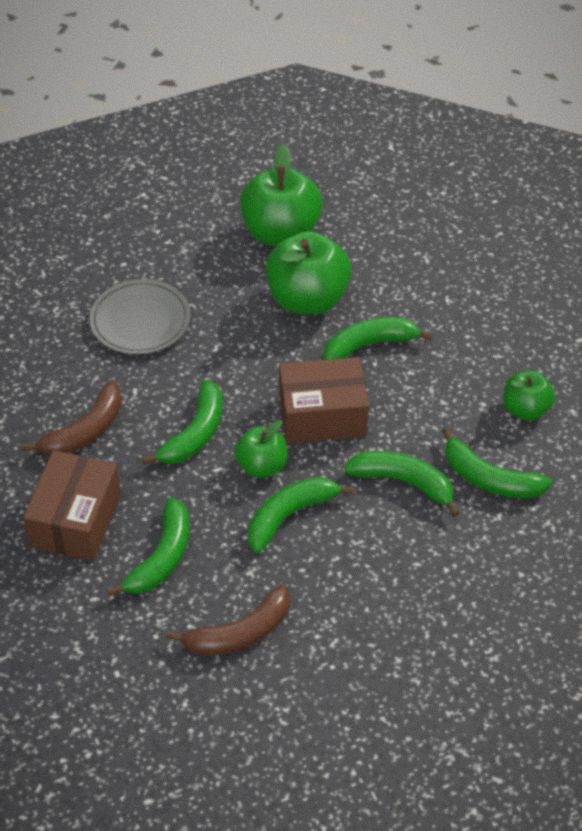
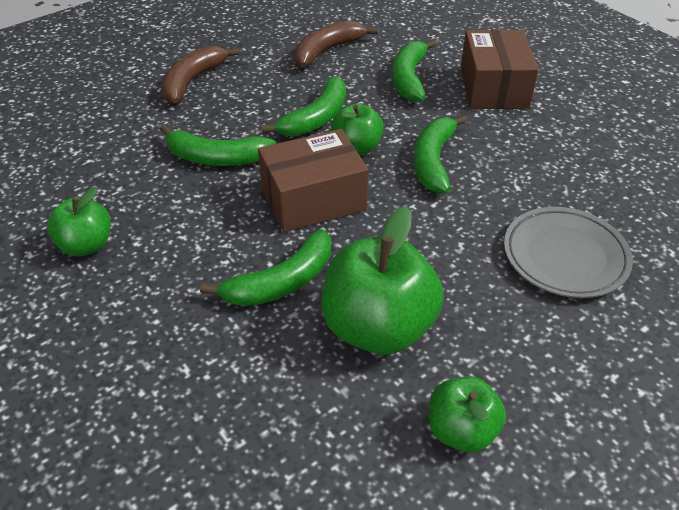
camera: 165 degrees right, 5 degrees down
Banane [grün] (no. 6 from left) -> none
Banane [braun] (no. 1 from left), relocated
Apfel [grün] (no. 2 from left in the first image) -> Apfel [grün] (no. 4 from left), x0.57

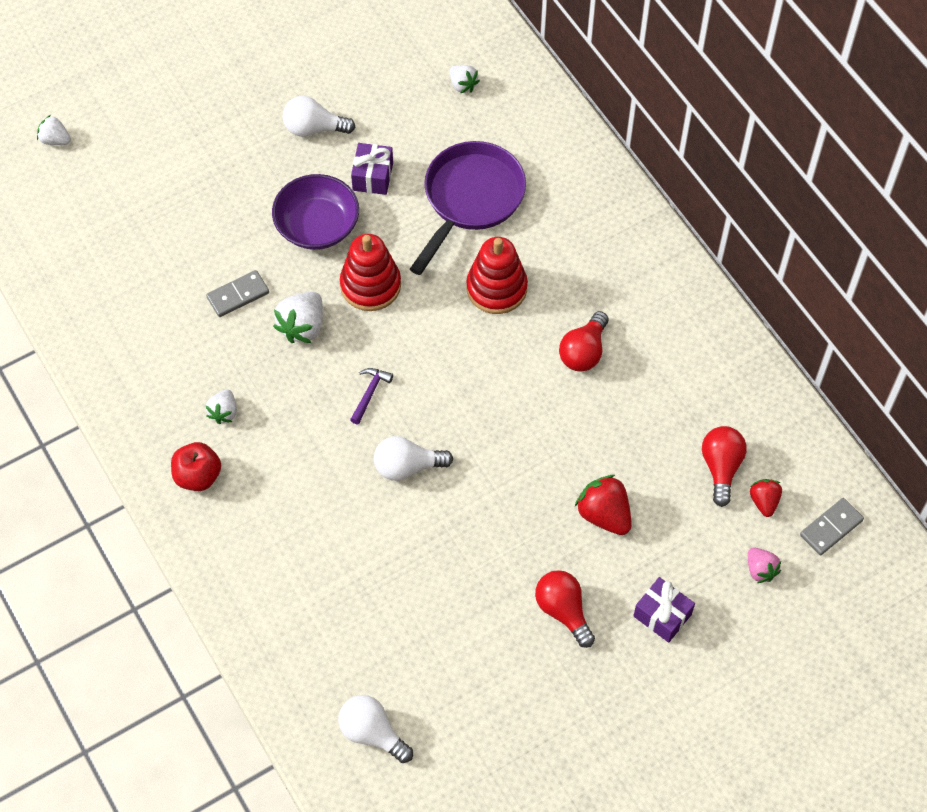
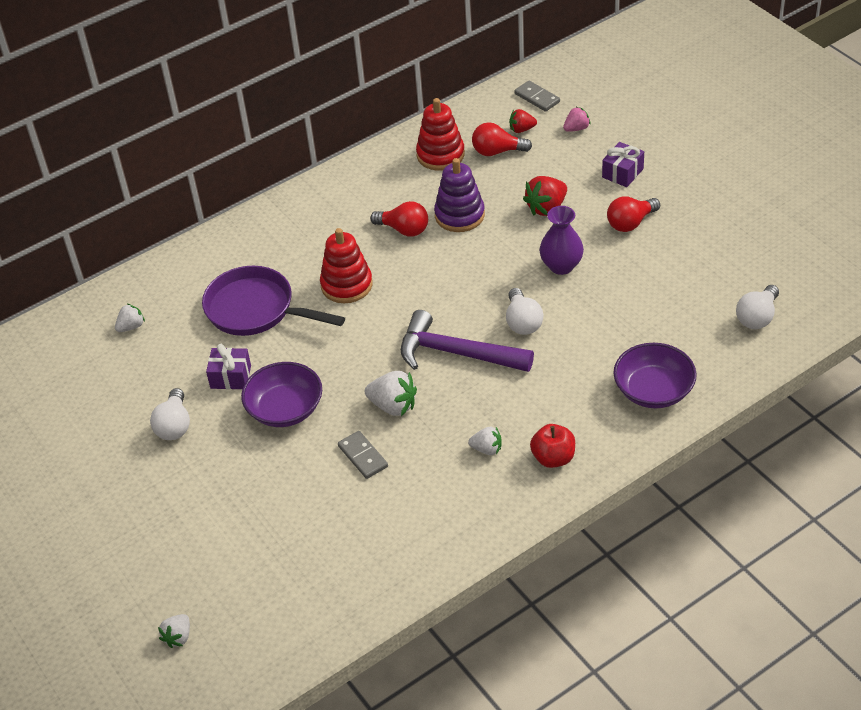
camera: 90 degrees left, 15 degrees down
none -> Stapelspielzeug [lila]
none -> Vase [lila]
none -> Schüssel [lila] (no. 2 from left)
Stapelspielzeug [rot] (no. 1 from left in the first image) -> Stapelspielzeug [rot] (no. 2 from left), relocated
Hammer [lila], x2.41

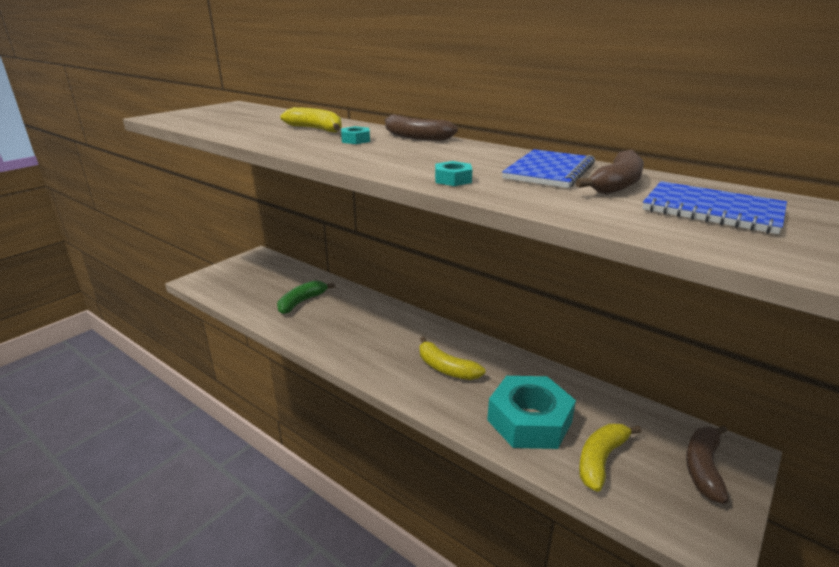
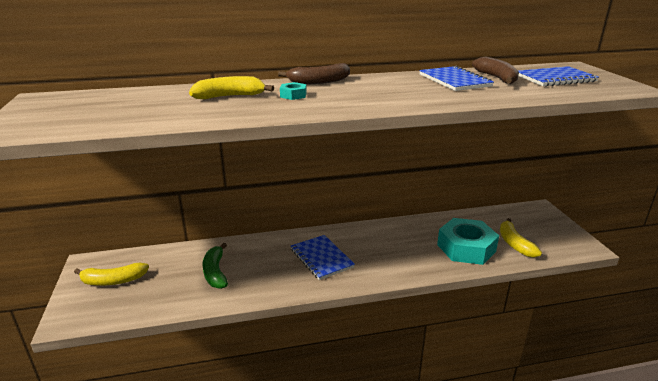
camera: 50 degrees left, 0 degrees up
Sechskantmutter [türkis] (no. 2 from left) -> none
Banane [braun] (no. 3 from left) -> none
none -> Notizbuch [blau] (no. 1 from left)
Banane [gelb] (no. 2 from left in the first image) -> Banane [gelb] (no. 1 from left), relocated

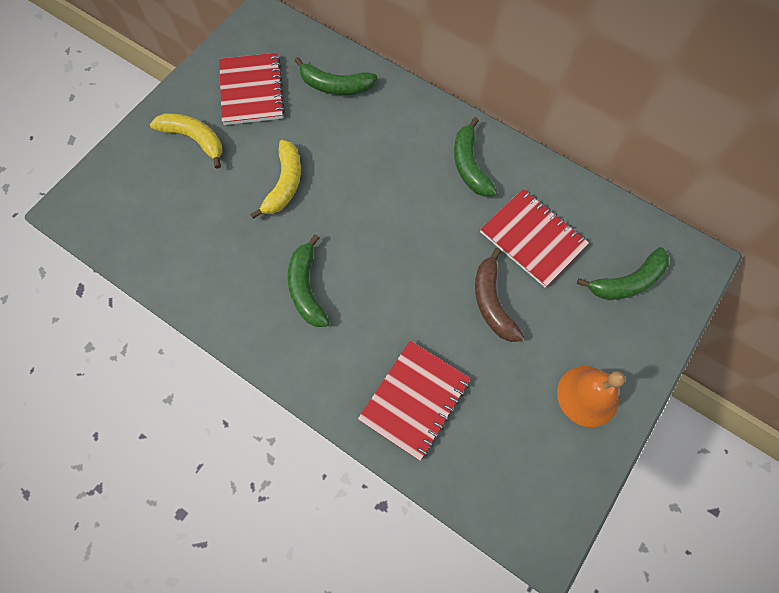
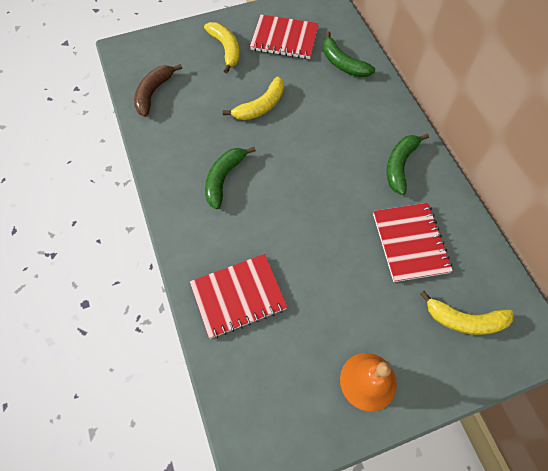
camera: 35 degrees right, 5 degrees down
Banane [braun], relocated
Banane [grün] (no. 4 from left) -> Banane [gelb] (no. 3 from left)
Notizbuch [rot] (no. 1 from left in the first image) -> Notizbuch [rot] (no. 2 from left), 75 degrees clockwise

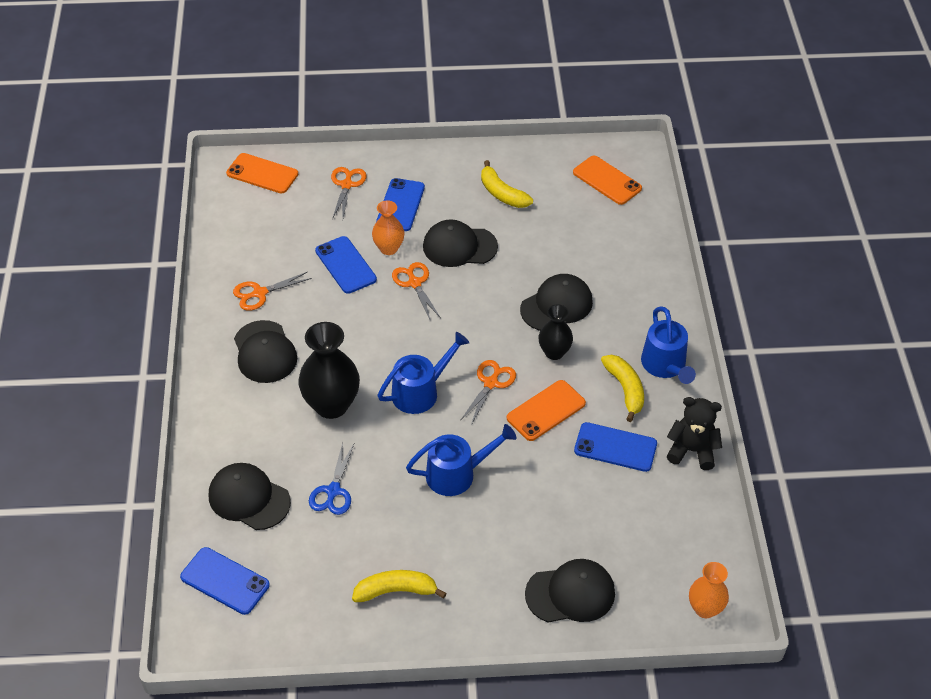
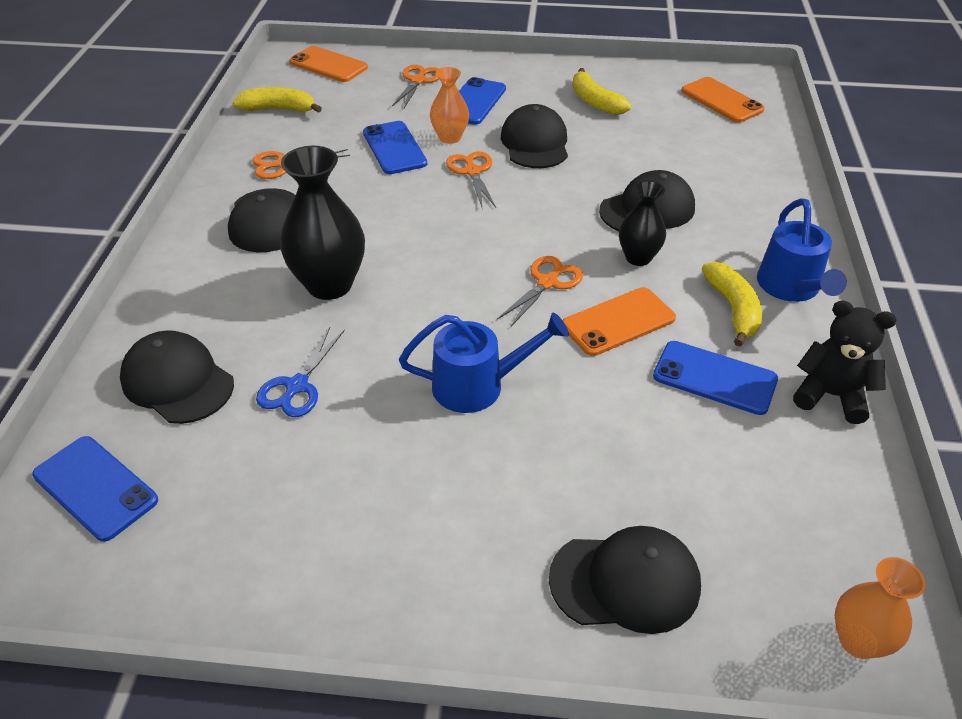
camera: 10 degrees right, 5 degrees down
Gießkanne [blau] (no. 1 from left) -> none
Banane [gelb] (no. 1 from left), relocated
Kappe [schwarz] (no. 3 from left), 75 degrees clockwise

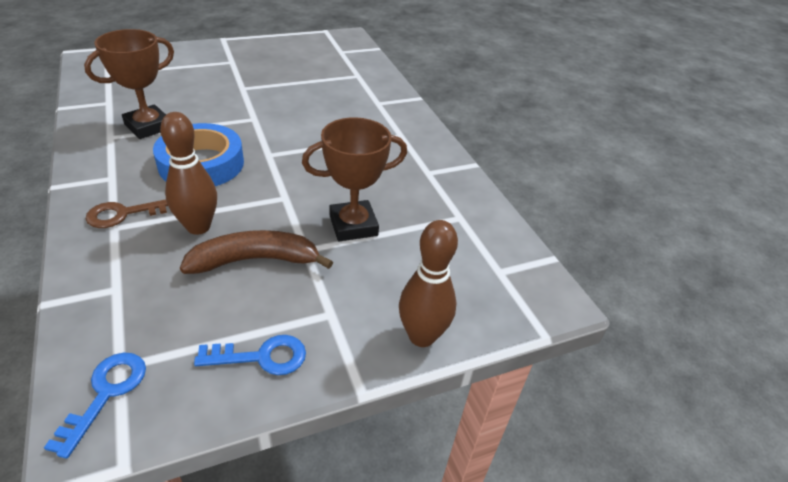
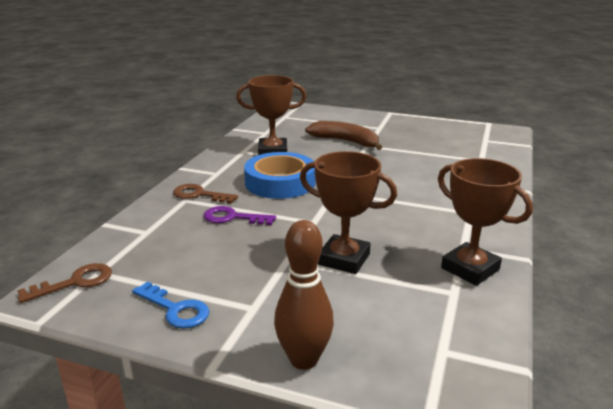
camera: 45 degrees right, 15 degrees down
none -> Pokal [braun] (no. 3 from left)
Banane [braun], relocated
Bowlingkegel [braun] (no. 1 from left) -> Schlüssel [lila]
Schlüssel [blau] (no. 1 from left) -> Schlüssel [braun] (no. 1 from left)

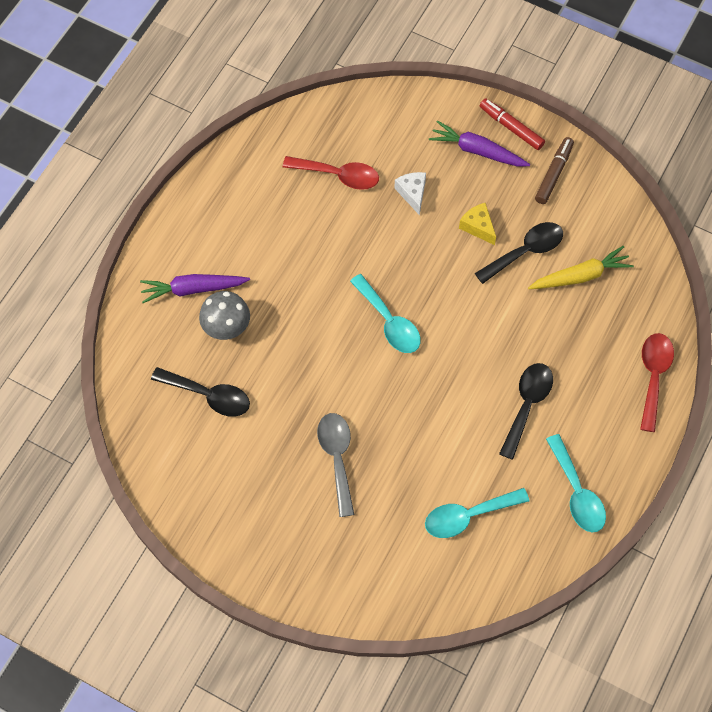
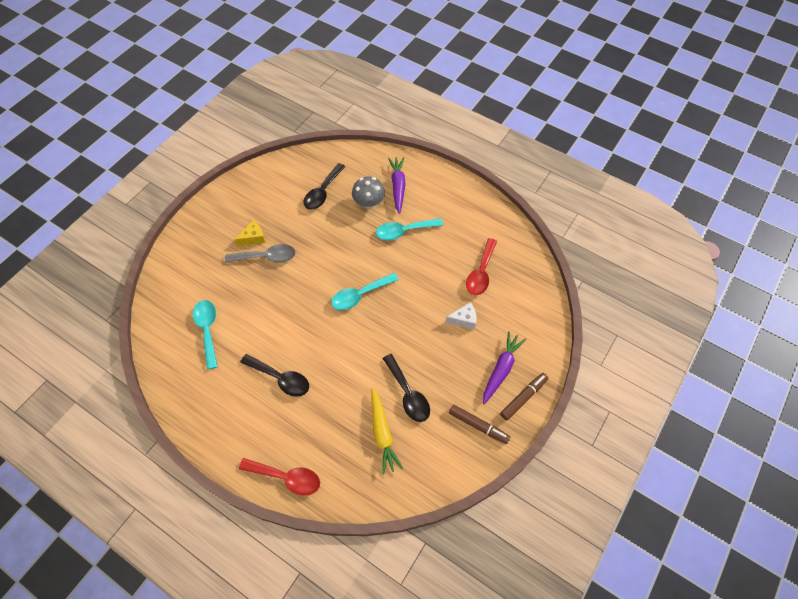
camera: 95 degrees right, 5 degrees down
Käse [gelb], relocated
Löffel [türkis] (no. 3 from left), relocated
Filzstift [rot] -> Filzstift [braun] (no. 2 from left)

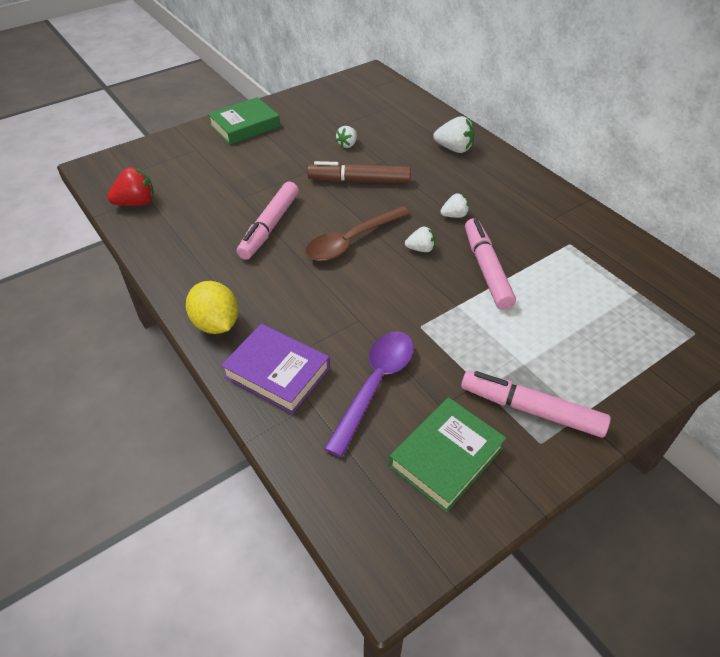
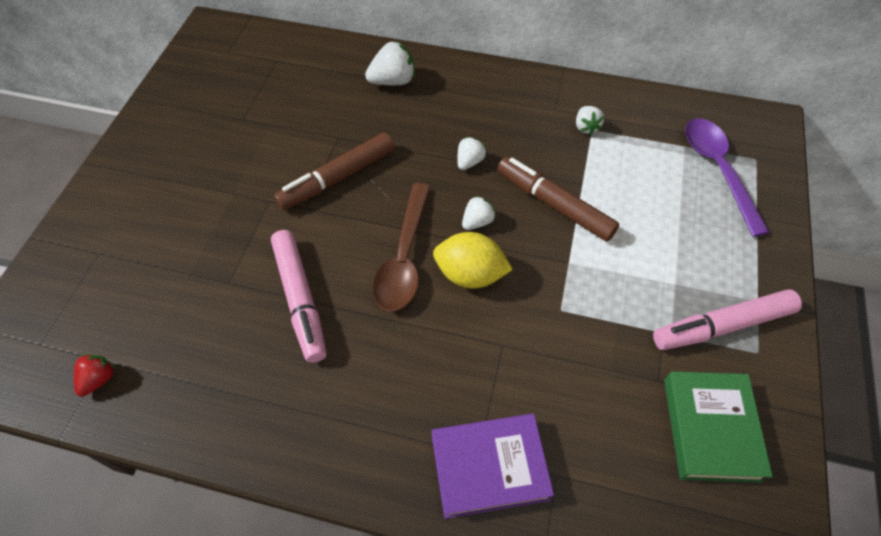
camera: 40 degrees left, 10 degrees up
Buch [grün] (no. 1 from left) -> none
Zitrone [gelb], relocated
Löffel [lila], relocated
Erdbeere [weiß] (no. 1 from left in the first image) -> Erdbeere [weiß] (no. 4 from left), relocated
Filzstift [rosa] (no. 2 from left) -> Filzstift [braun] (no. 2 from left)
Erdbeere [rot], x0.62

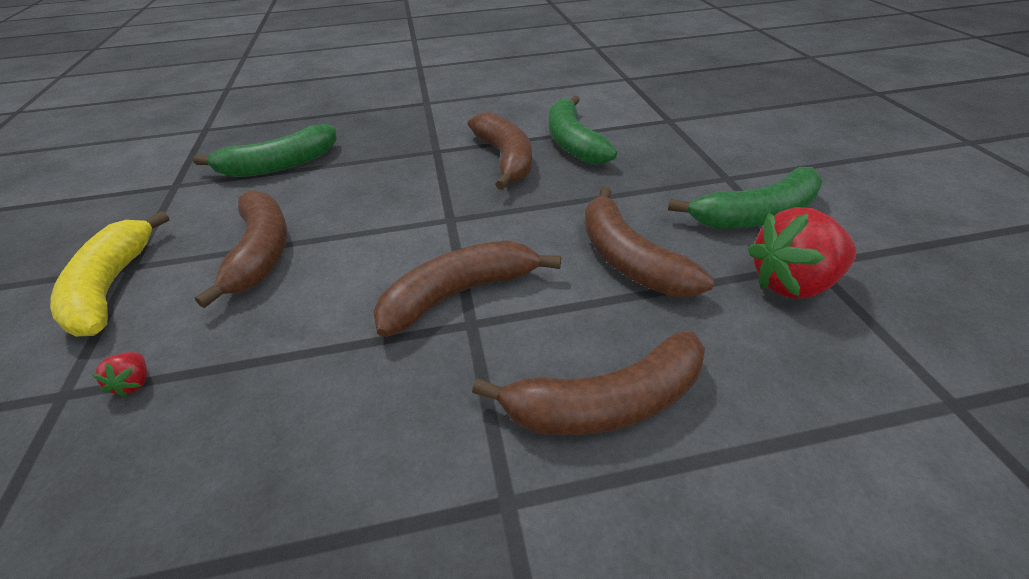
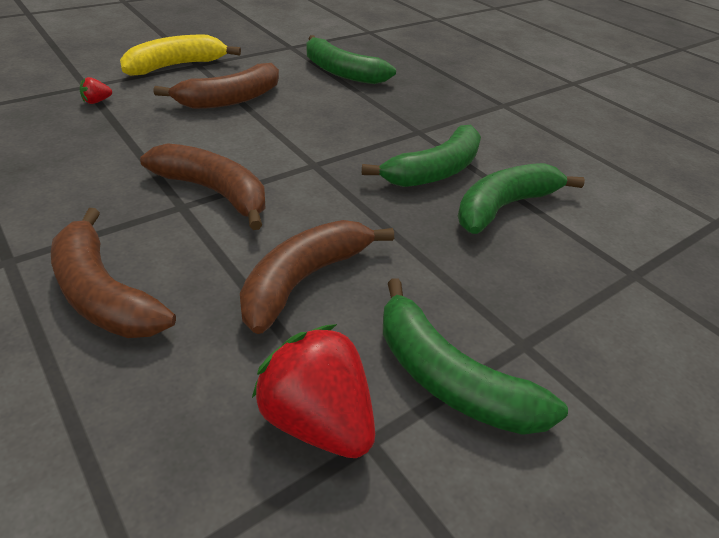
camera: 60 degrees right, 0 degrees up
Banane [braun] (no. 3 from left) -> Banane [grün] (no. 2 from left)

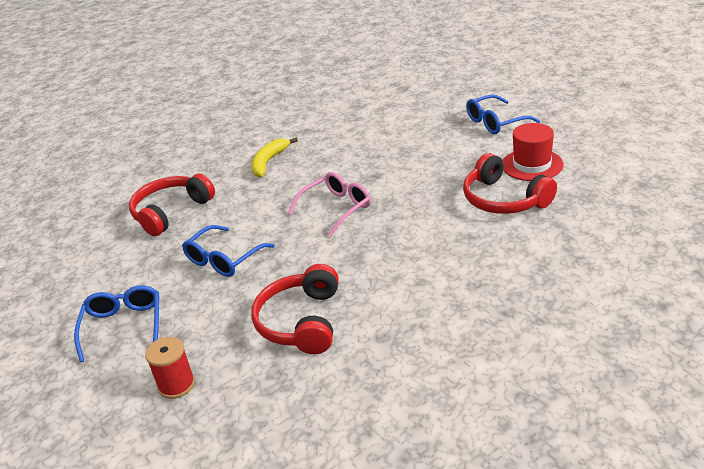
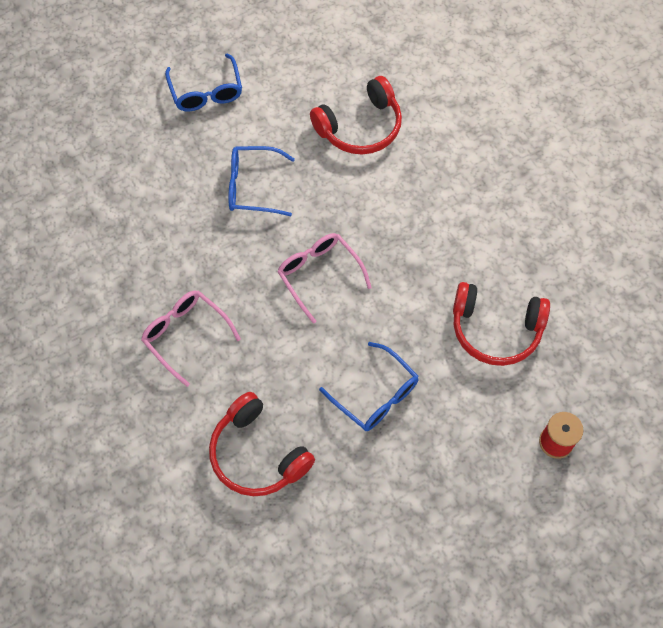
camera: 85 degrees left, 30 degrees up
Hut [rot] -> none
Brille [blau] (no. 1 from left in the first image) -> Brille [blau] (no. 2 from left), relocated
Banane [gelb] -> Brille [rosa] (no. 1 from left)

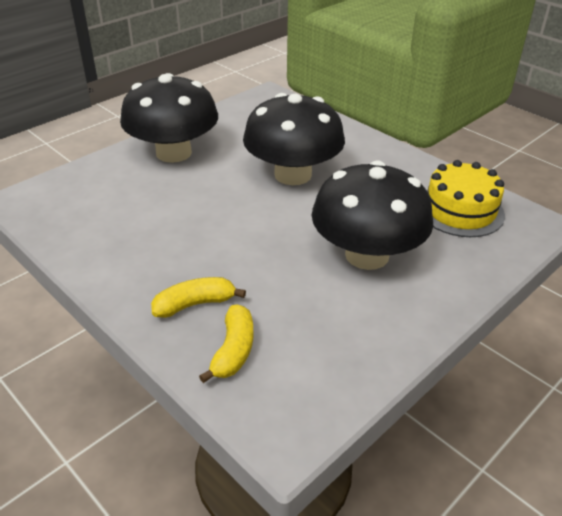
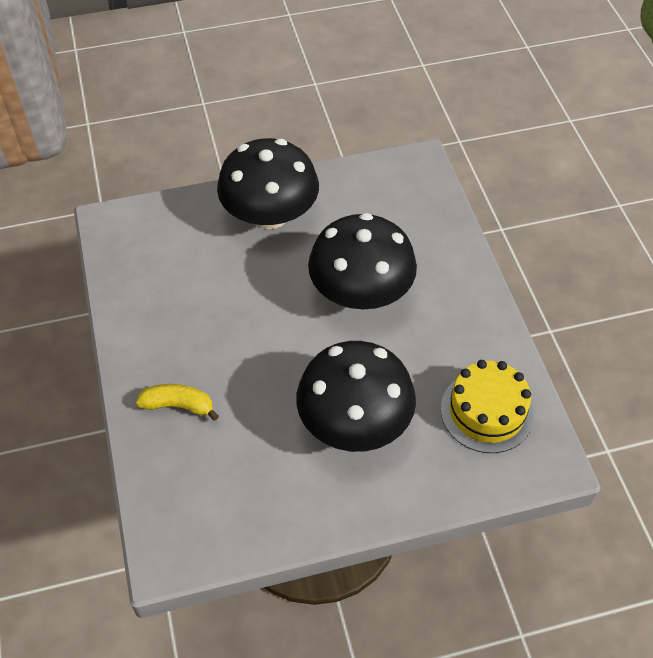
camera: 30 degrees right, 15 degrees up
Banane [gelb] (no. 2 from left) -> none

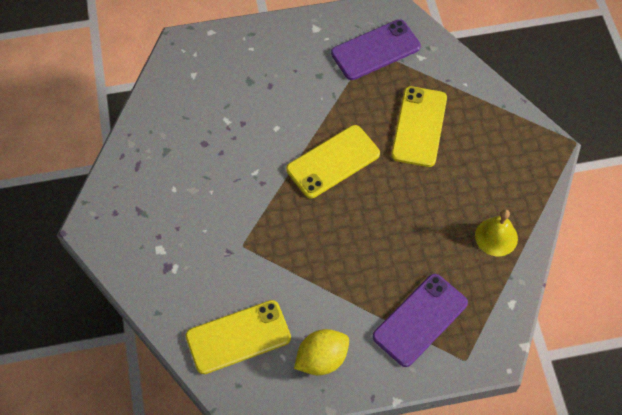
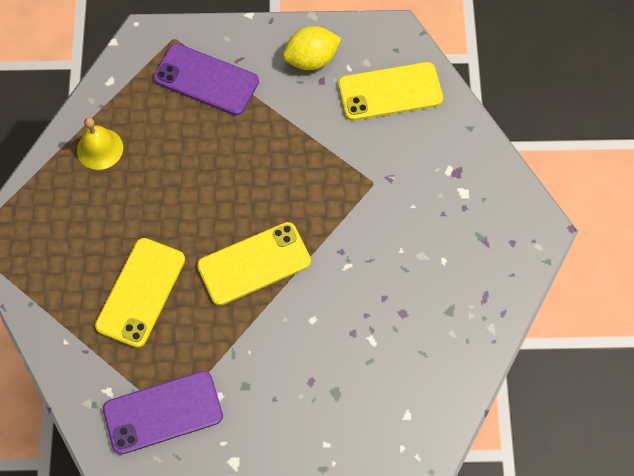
camera: 170 degrees left, 5 degrees up
Handy [lila] (no. 2 from left), 60 degrees clockwise

